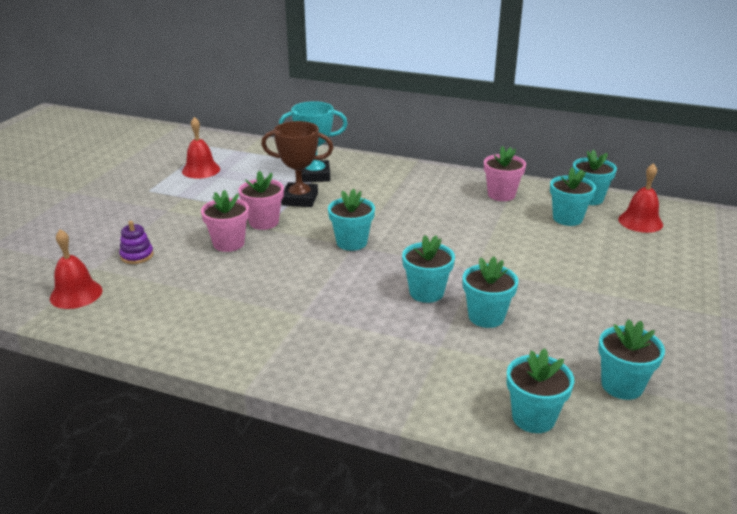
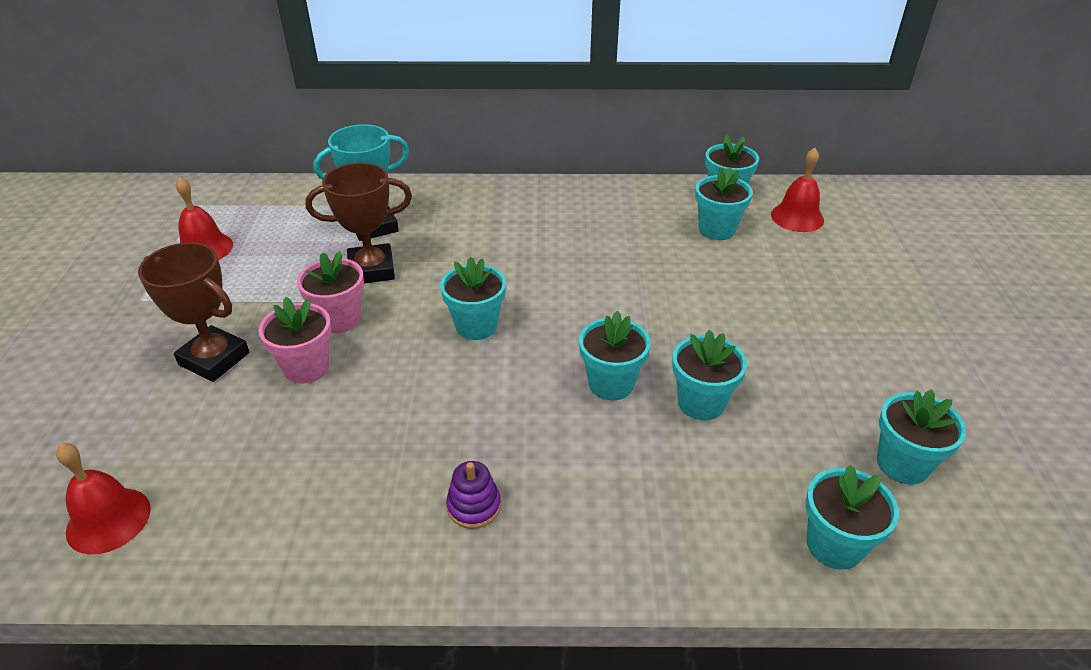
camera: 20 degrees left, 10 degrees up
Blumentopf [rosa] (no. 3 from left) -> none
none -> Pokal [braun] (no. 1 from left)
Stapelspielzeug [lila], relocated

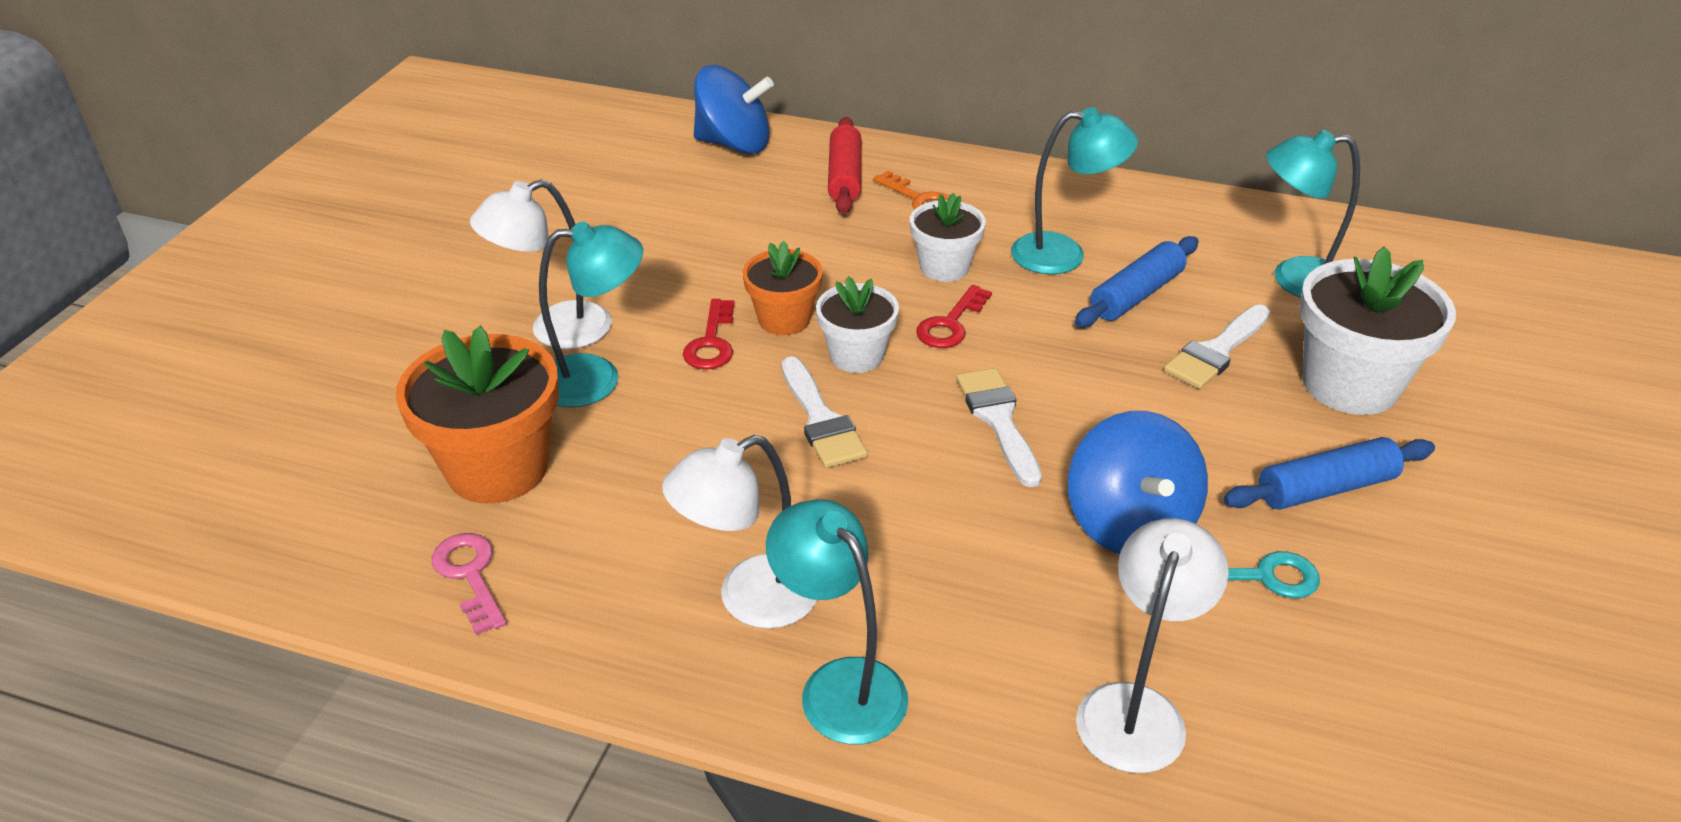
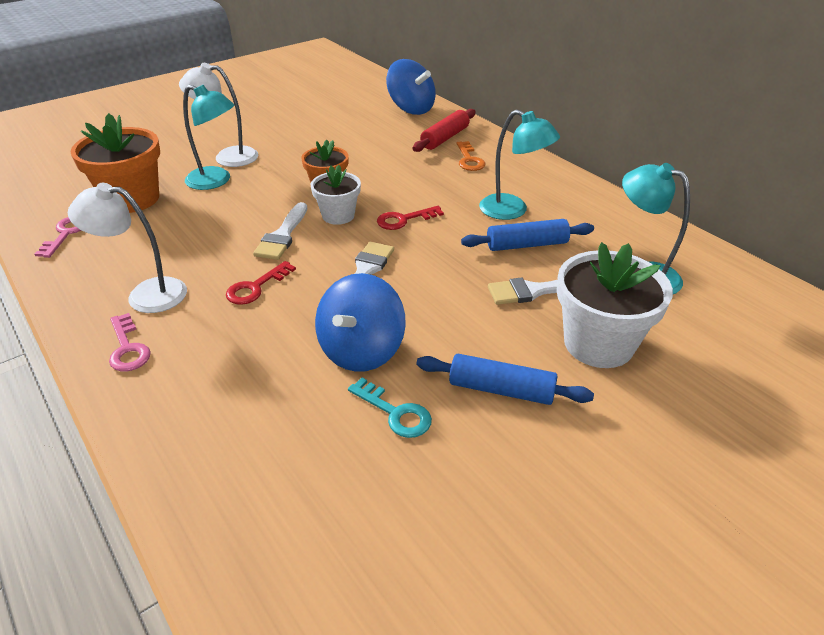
camera: 35 degrees right, 0 degrees up
Blumentopf [weiß] (no. 2 from left) -> none
Lampe [weiß] (no. 3 from left) -> none
Schlüssel [rot] (no. 1 from left), relocated
Lampe [türkis] (no. 2 from left) -> Schlüssel [rosa] (no. 2 from left)

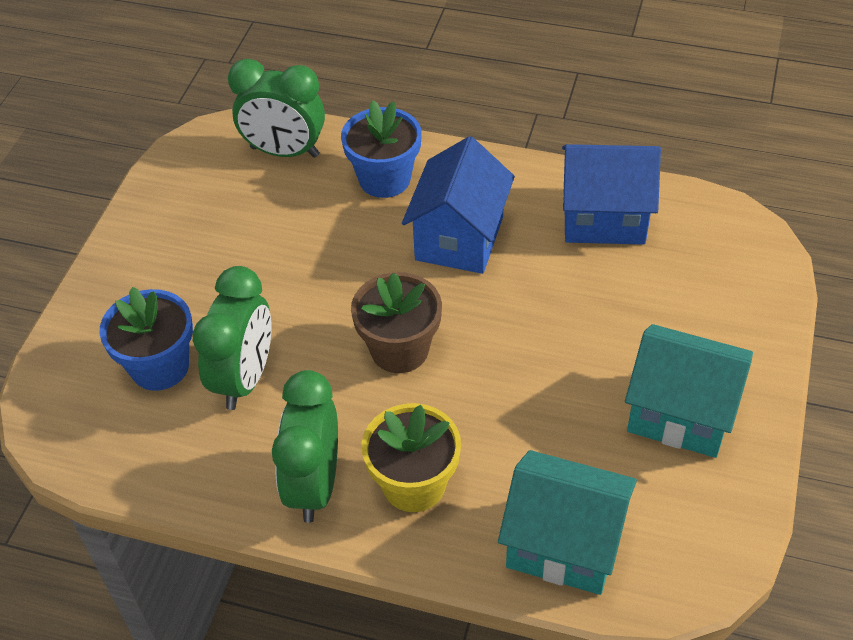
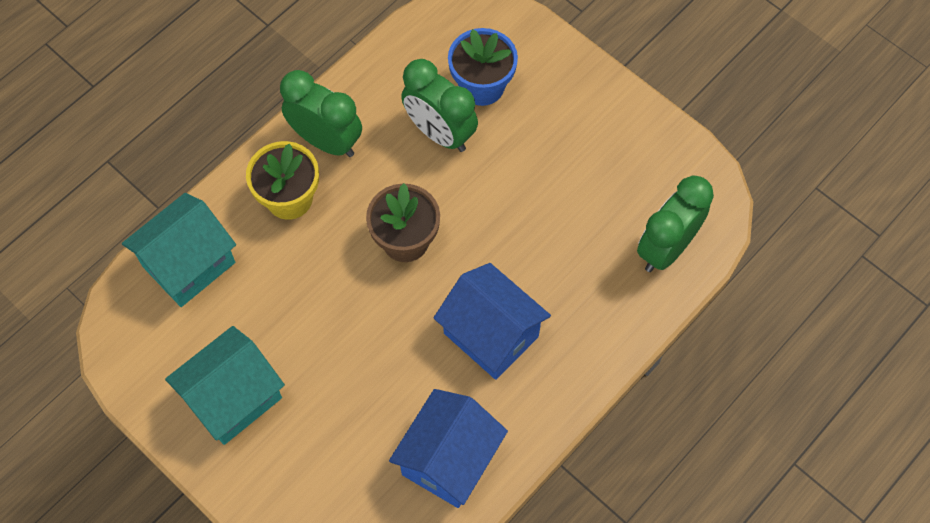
camera: 115 degrees right, 15 degrees up
Blumentopf [blau] (no. 2 from left) -> none

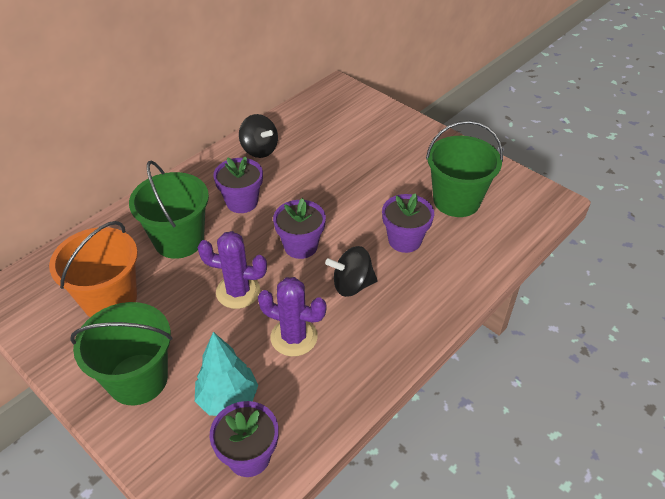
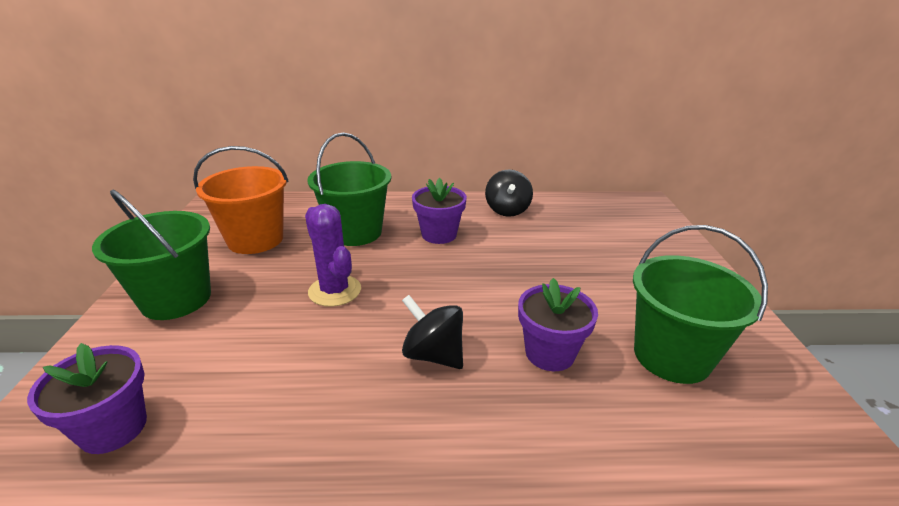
camera: 45 degrees right, 15 degrees down
Baum [türkis] -> none
Kaktus [lila] (no. 2 from left) -> none
Blumentopf [lila] (no. 3 from left) -> none

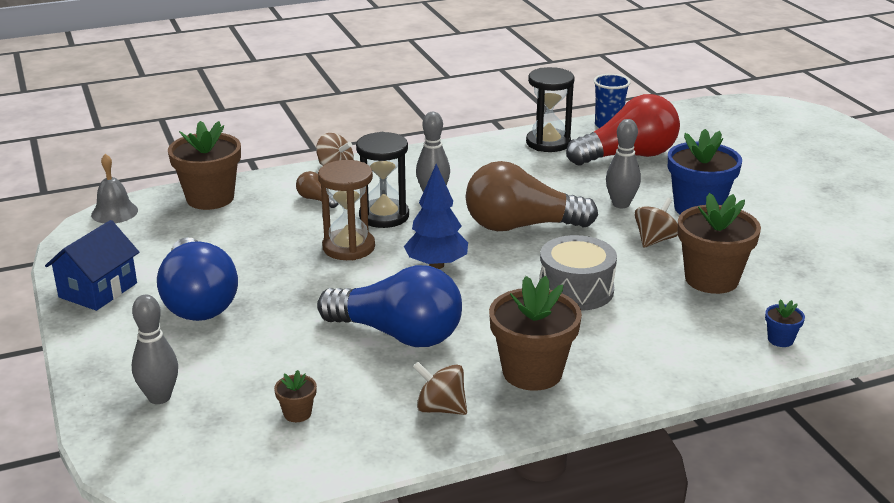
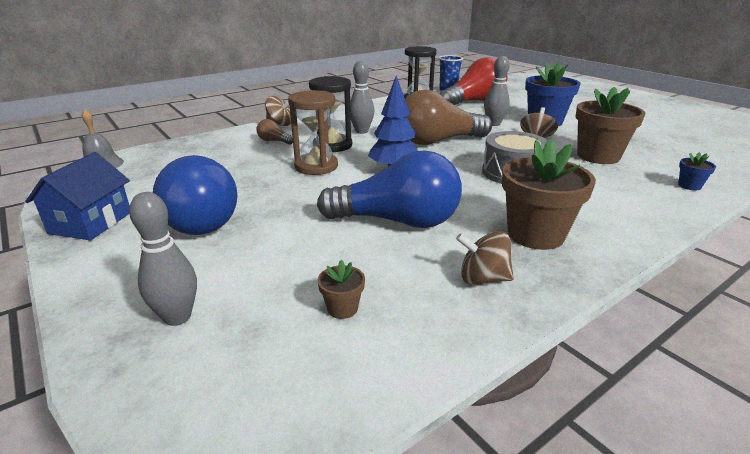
camera: 15 degrees left, 0 degrees up
Blumentopf [braun] (no. 1 from left) -> none

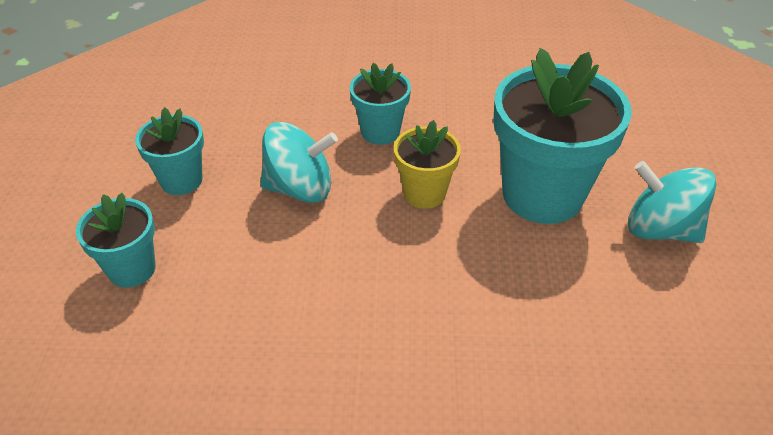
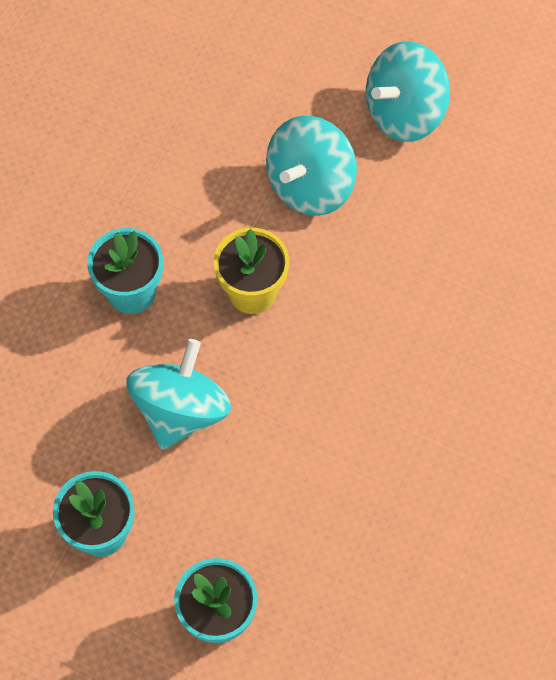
camera: 65 degrees left, 20 degrees up
Blumentopf [türkis] (no. 4 from left) -> Kreisel [türkis] (no. 2 from left)

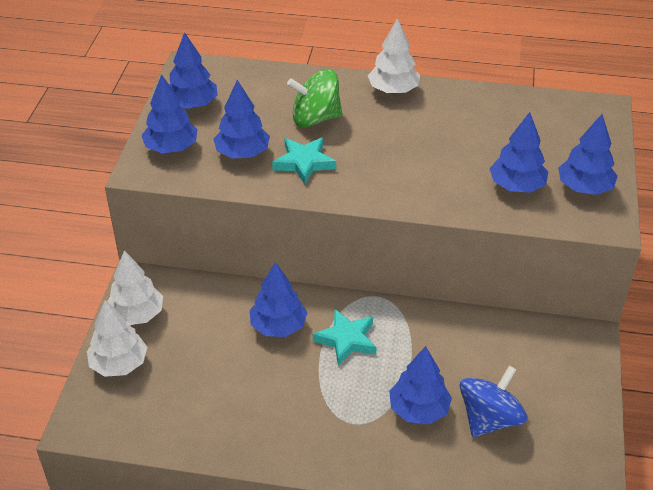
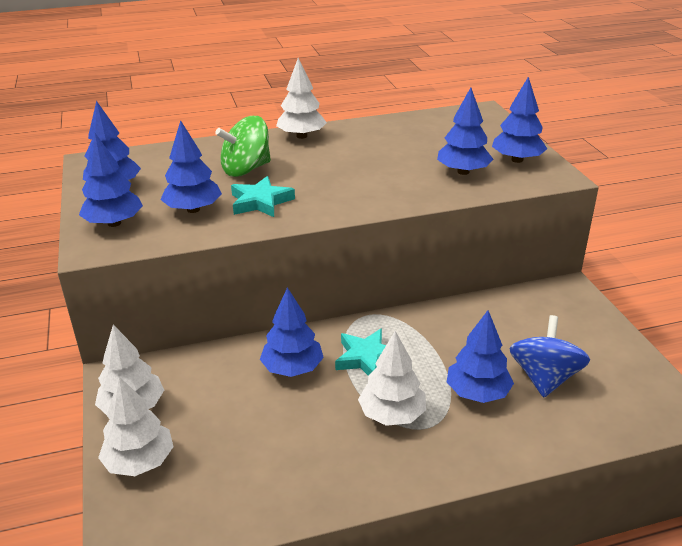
camera: 25 degrees left, 10 degrees down
none -> Baum [weiß] (no. 4 from left)

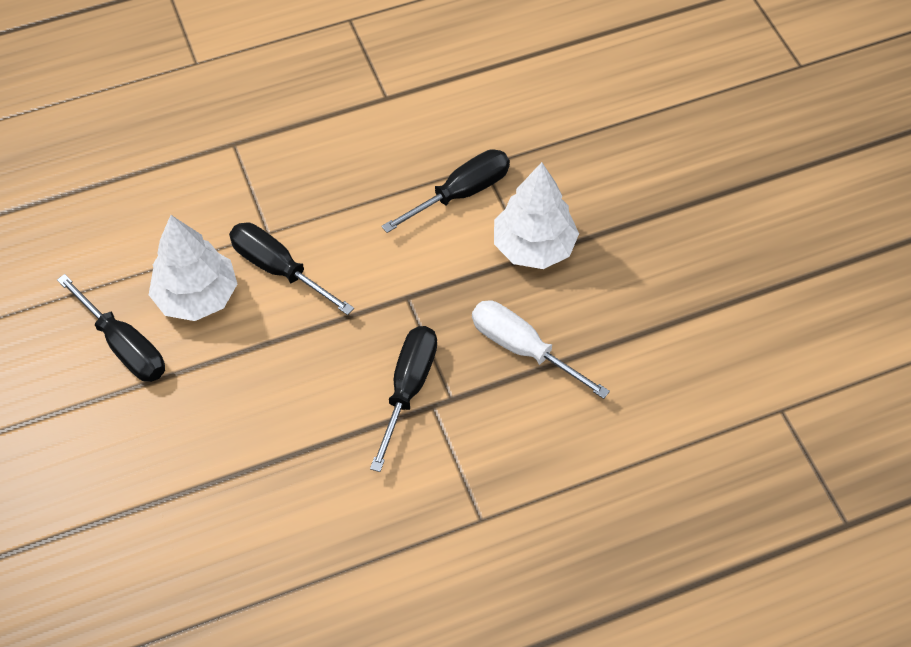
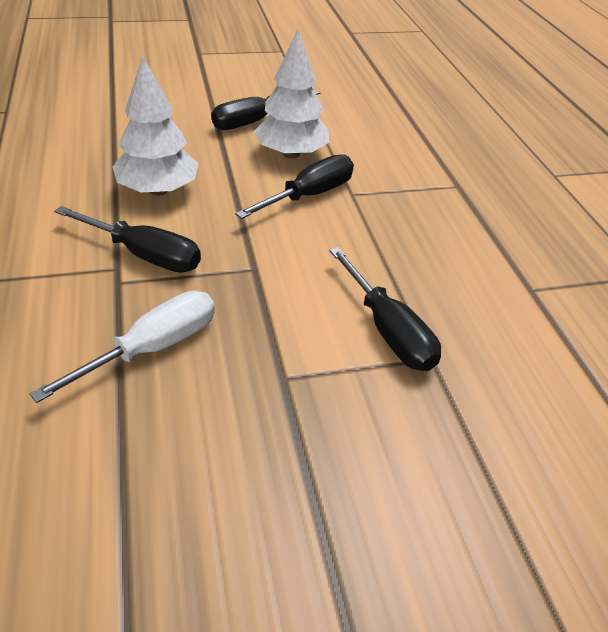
camera: 95 degrees right, 15 degrees down
Baum [weiß] (no. 2 from left in the first image) -> Baum [weiß] (no. 1 from left), relocated

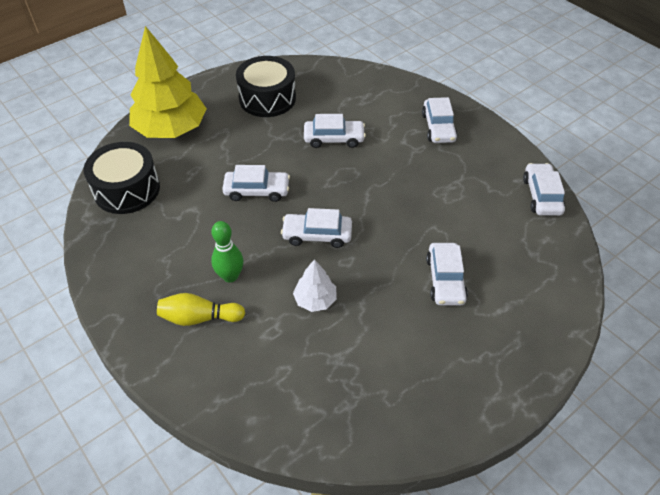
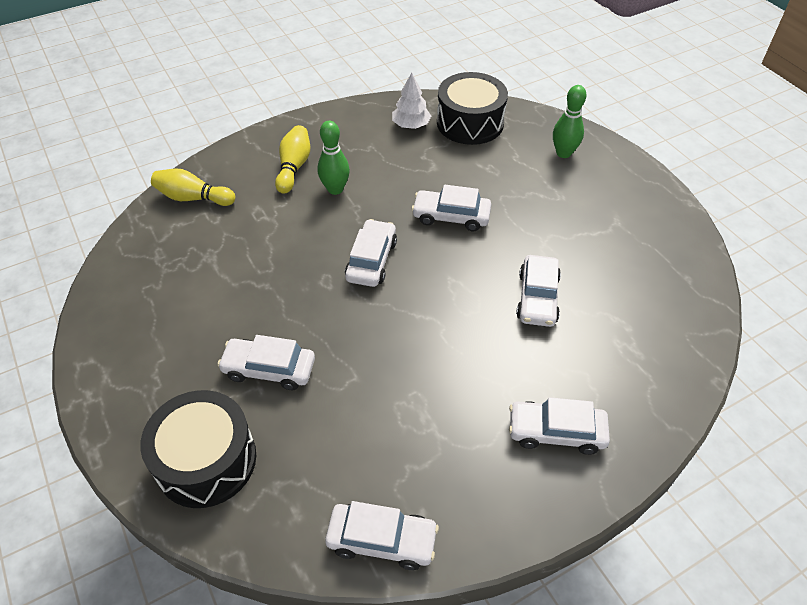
camera: 100 degrees right, 0 degrees up
none -> Bowlingkegel [gelb] (no. 1 from left)
Trommel [schwarz] (no. 2 from left in the first image) -> Trommel [schwarz] (no. 1 from left), relocated
Baum [weiß], relocated
Baum [gelb] -> Bowlingkegel [grün] (no. 2 from left)
Auto [weiß] (no. 1 from left in the first image) -> Auto [weiß] (no. 4 from left), 90 degrees clockwise

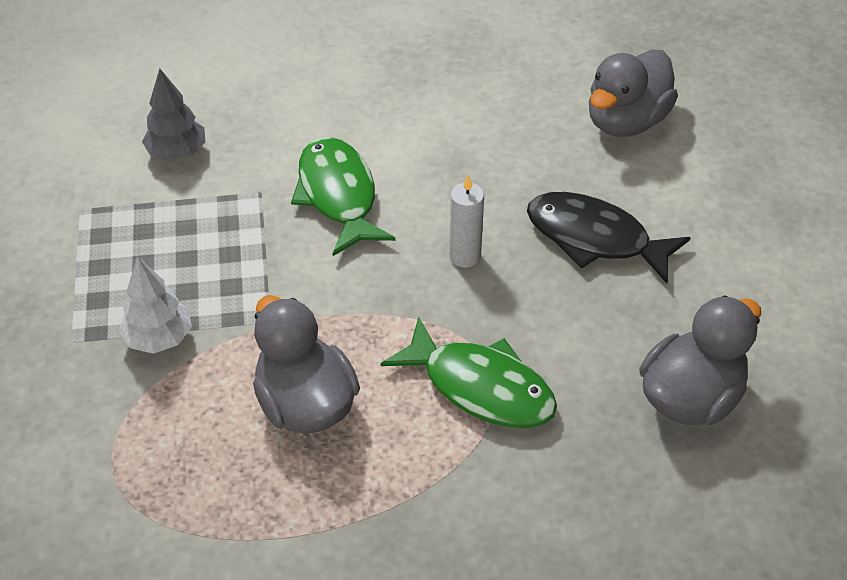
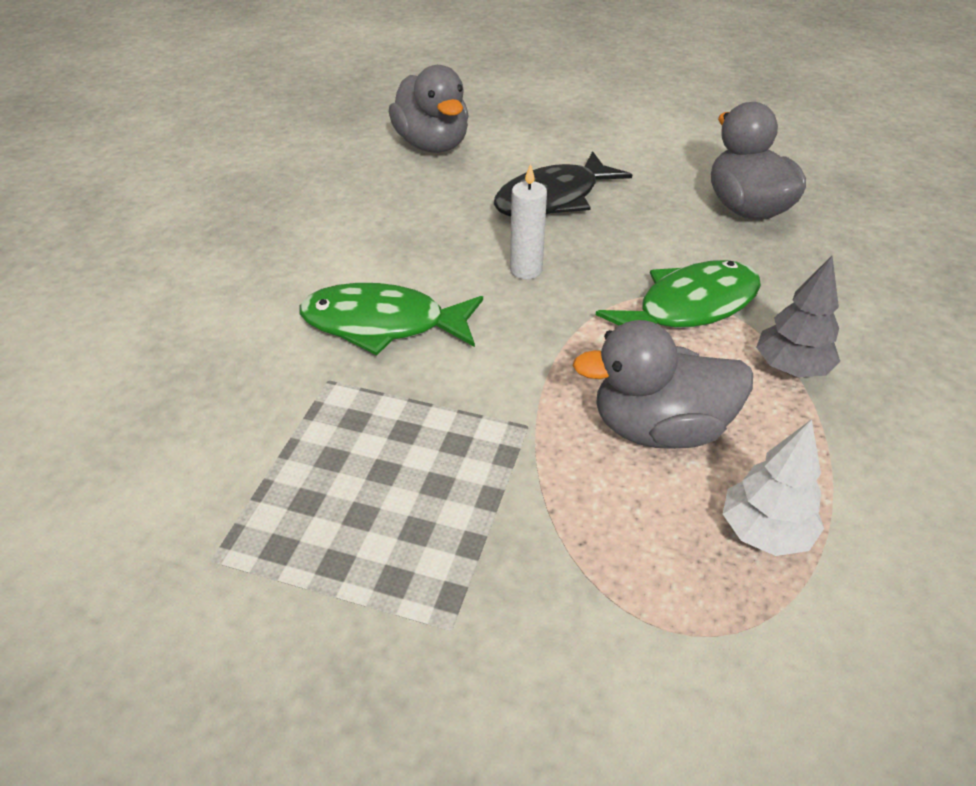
camera: 65 degrees left, 5 degrees down
Baum [weiß], relocated
Baum [grau], relocated

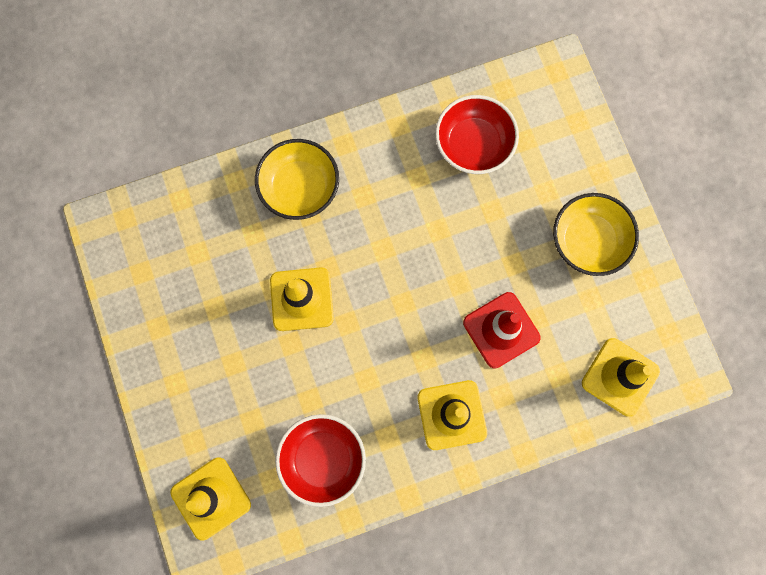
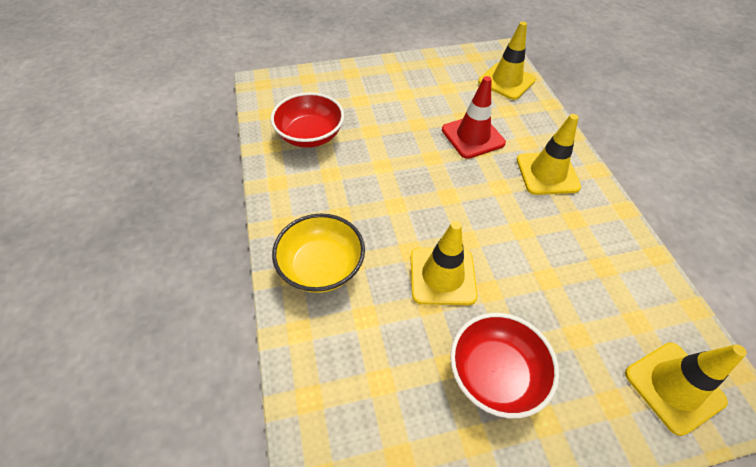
camera: 85 degrees left, 25 degrees down
Schüssel [gelb] (no. 2 from left) -> none
Schüssel [rot] (no. 1 from left in the first image) -> Schüssel [rot] (no. 2 from left), relocated

